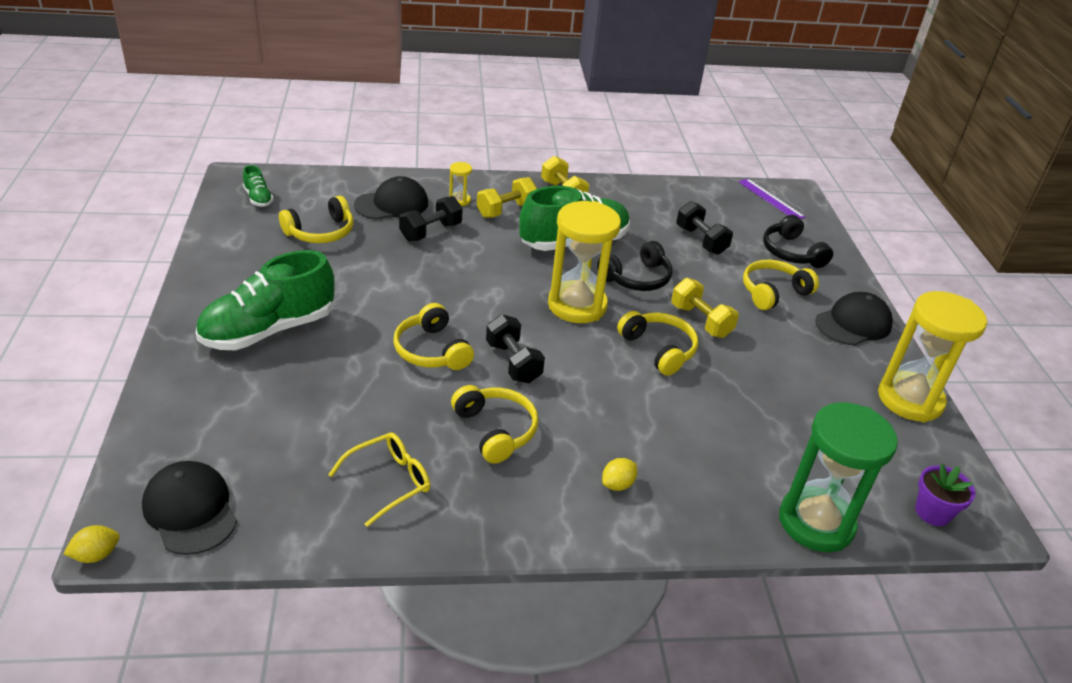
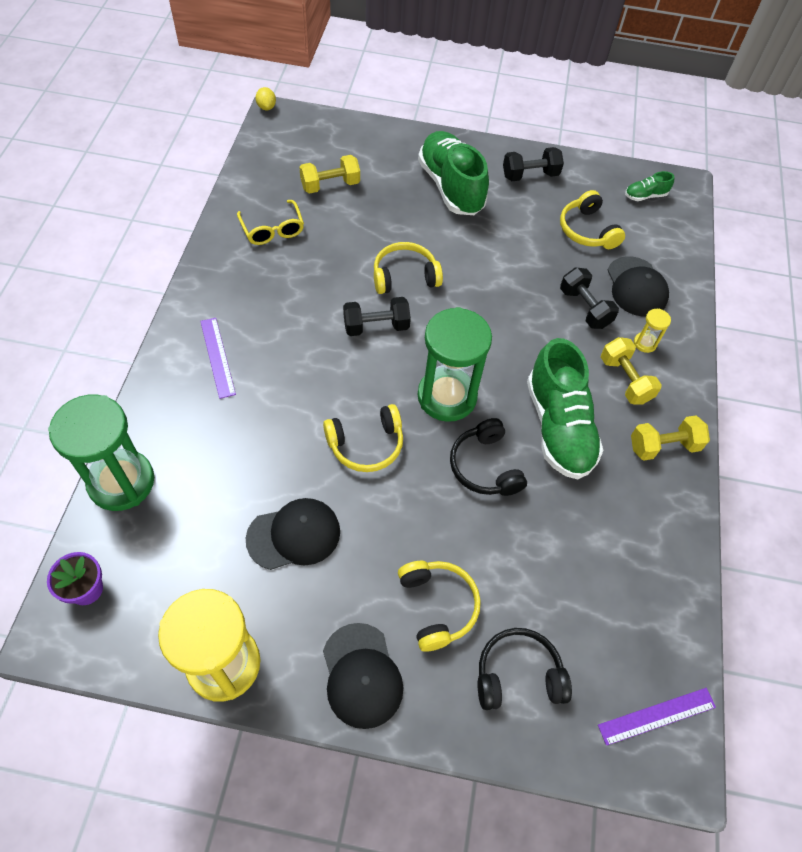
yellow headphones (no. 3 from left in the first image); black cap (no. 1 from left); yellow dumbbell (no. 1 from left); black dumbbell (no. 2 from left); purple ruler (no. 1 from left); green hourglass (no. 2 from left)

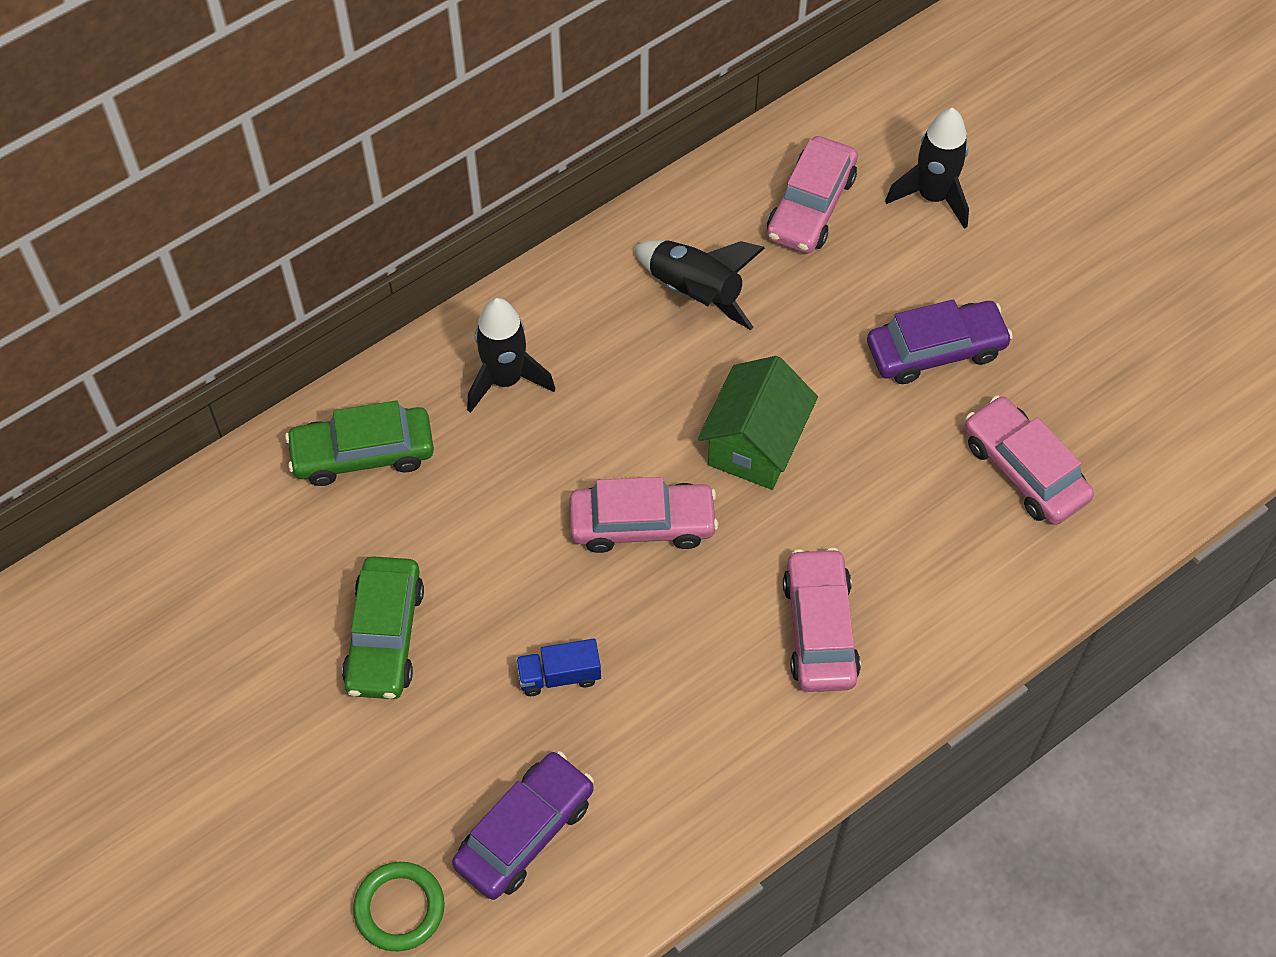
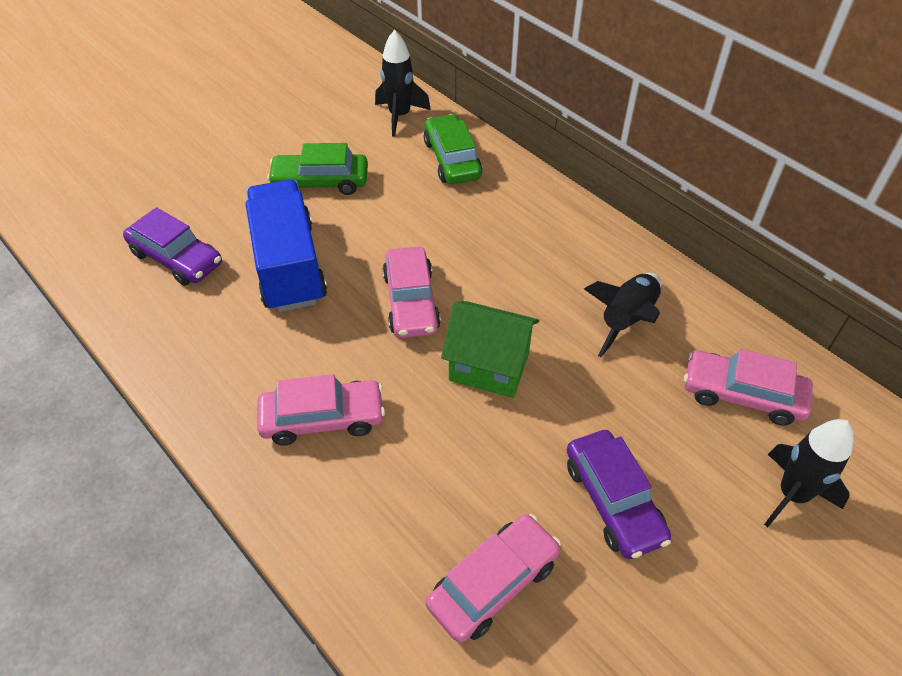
green ring; black rocket (no. 1 from left); blue truck

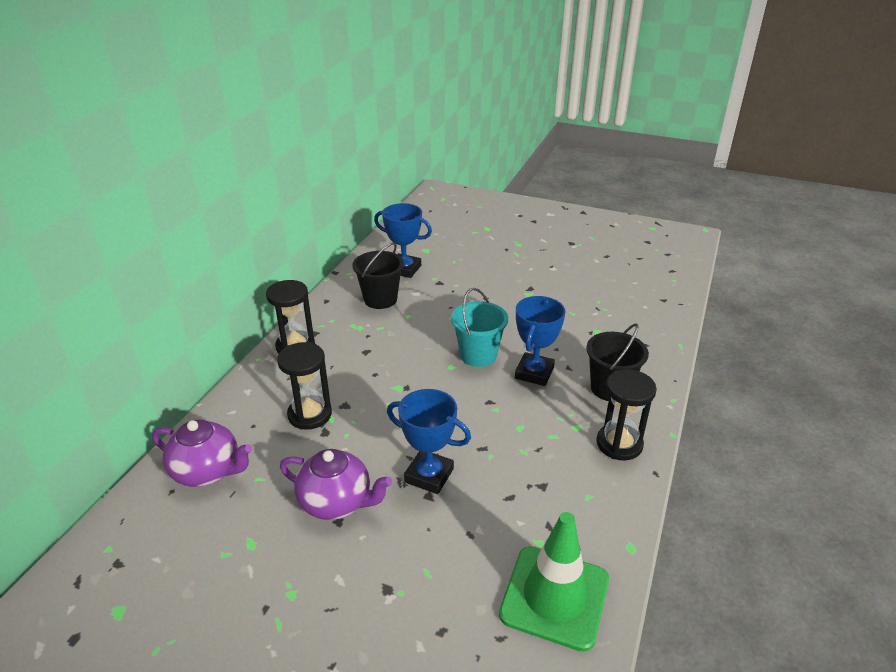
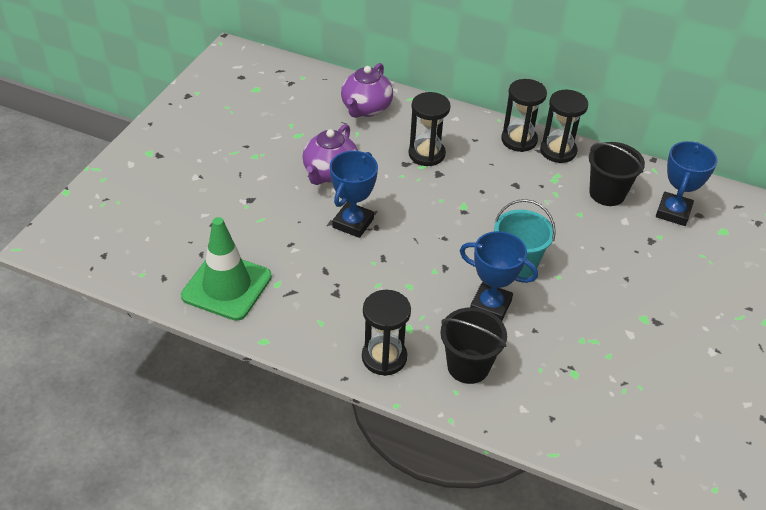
black hourglass (no. 4 from left)

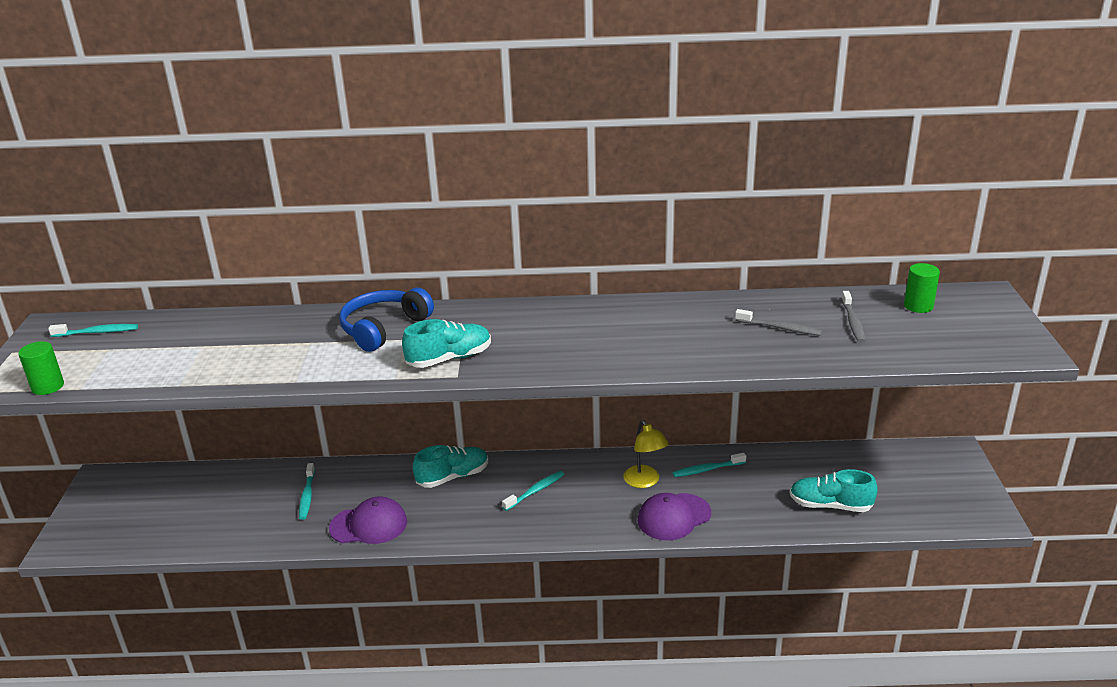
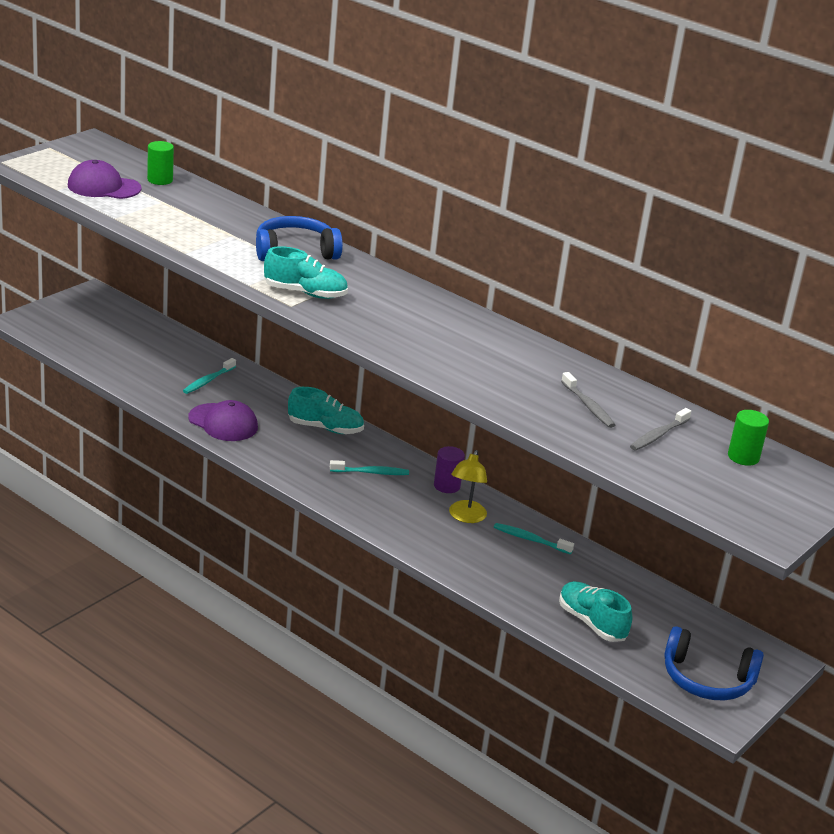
turquoise toothbrush (no. 1 from left in the first image); purple cylinder; blue headphones (no. 2 from left); green cylinder (no. 1 from left); purple cap (no. 1 from left)

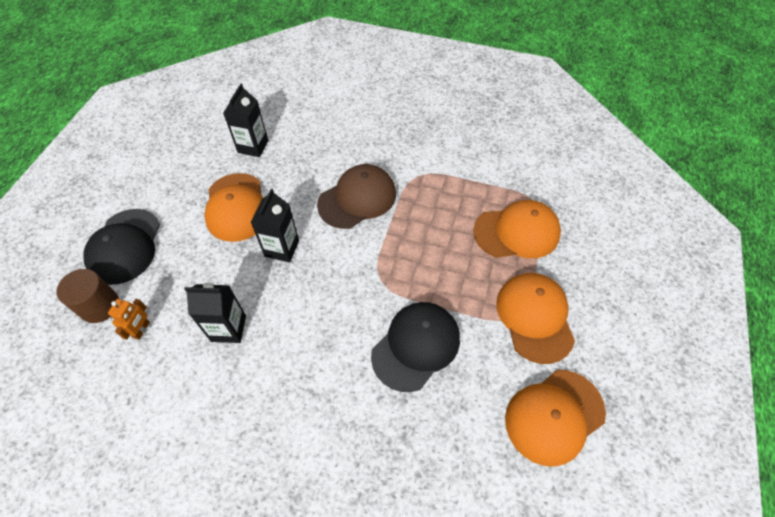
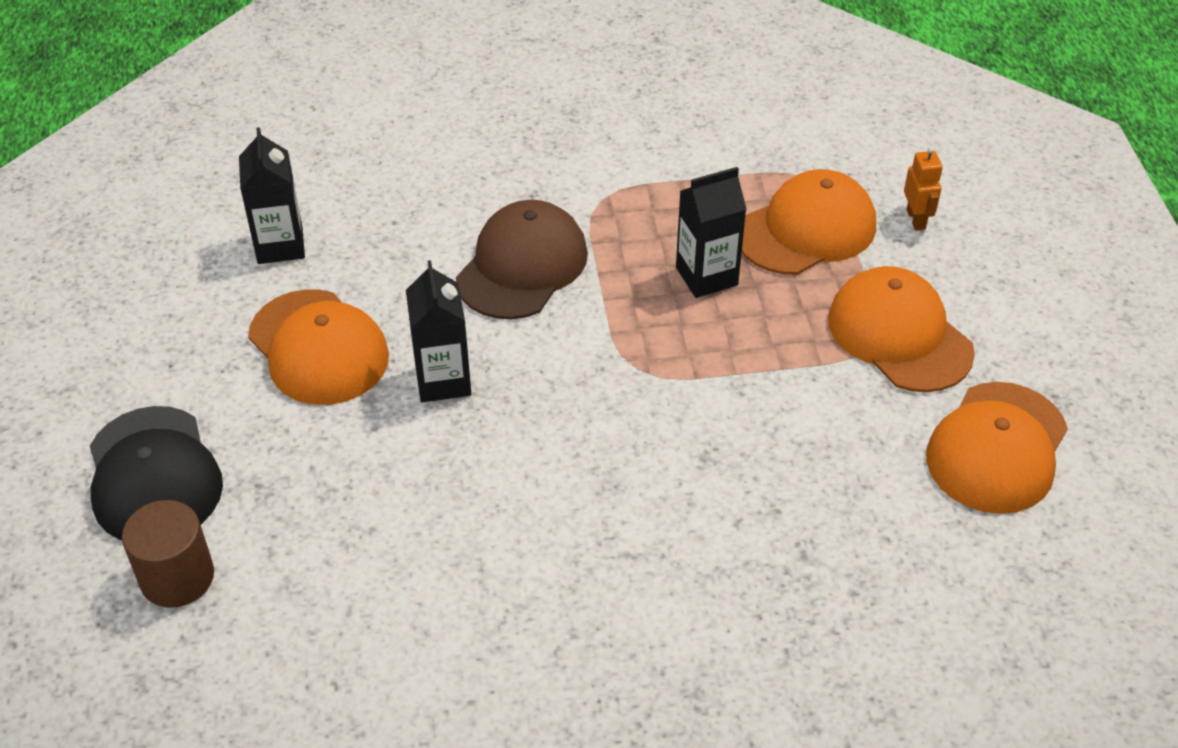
black cap (no. 2 from left in the first image); orange robot; black carton (no. 3 from left)

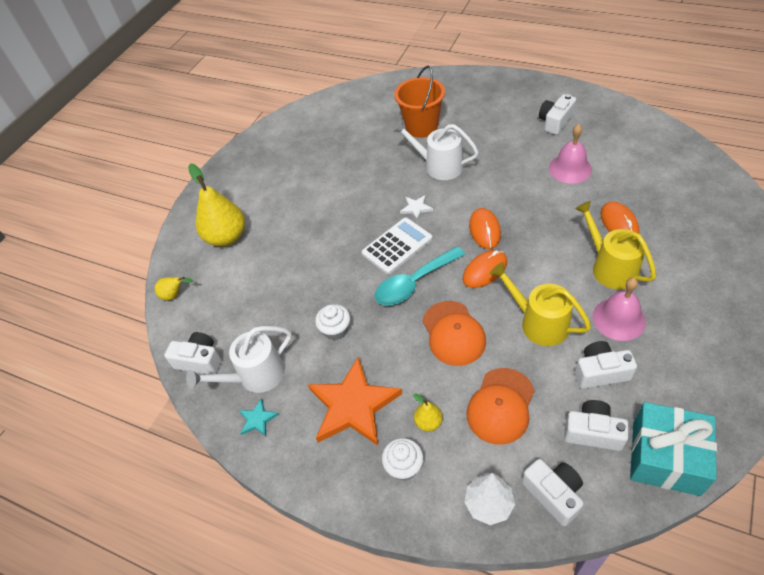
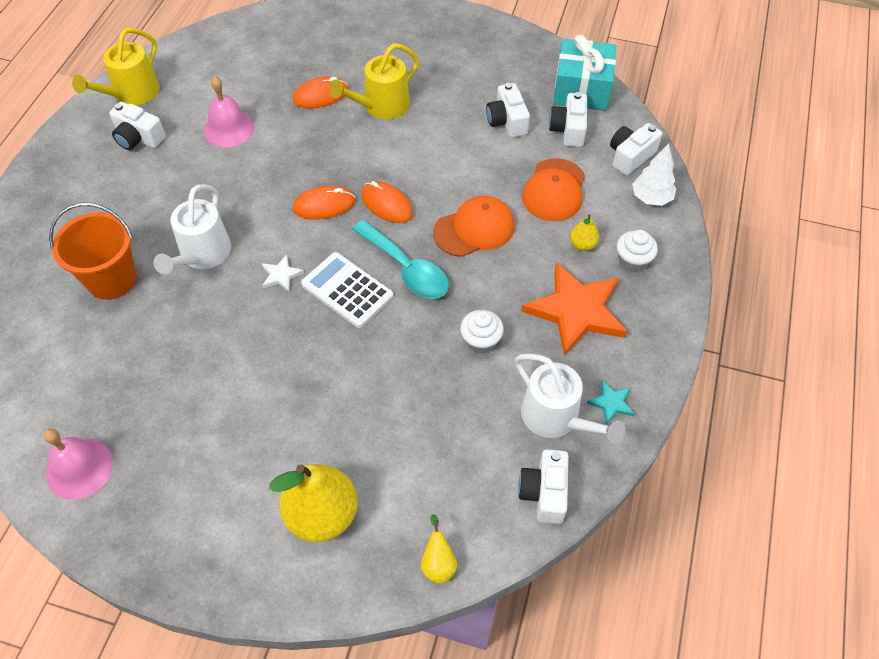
yellow watering can (no. 1 from left); pink bell (no. 1 from left); orange cap (no. 2 from left)

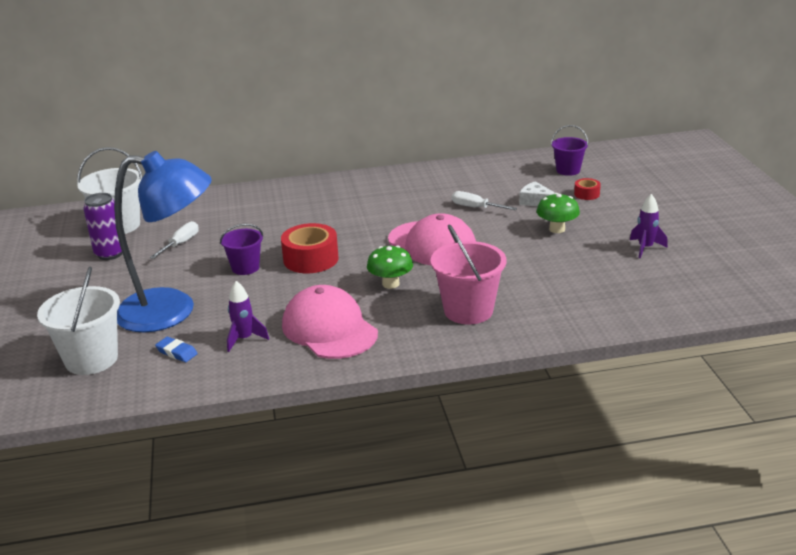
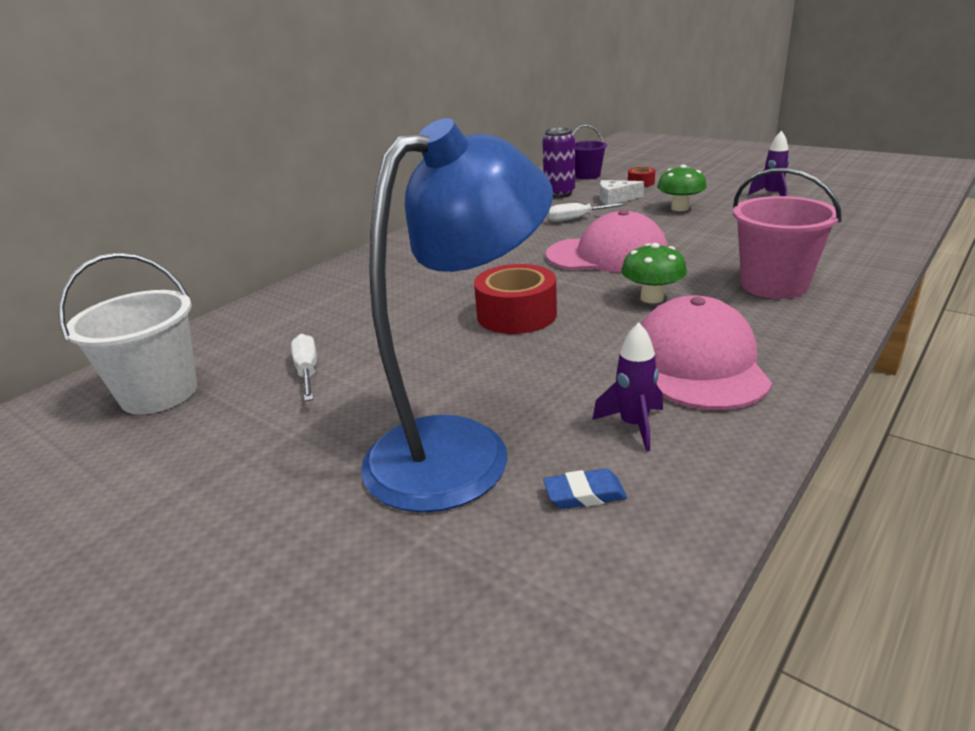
white bucket (no. 1 from left in the first image); purple bucket (no. 1 from left in the first image); purple can; pink cap (no. 2 from left)

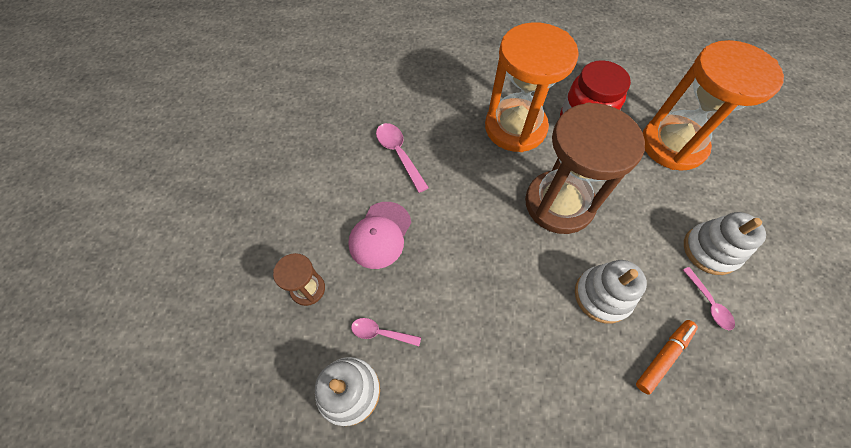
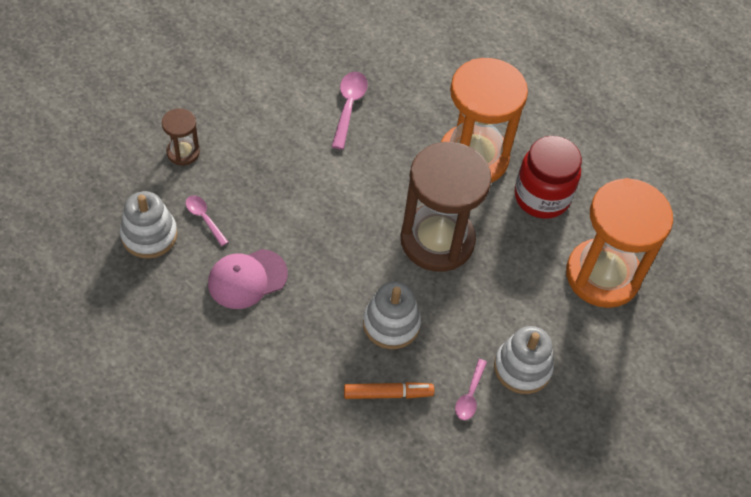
pink cap

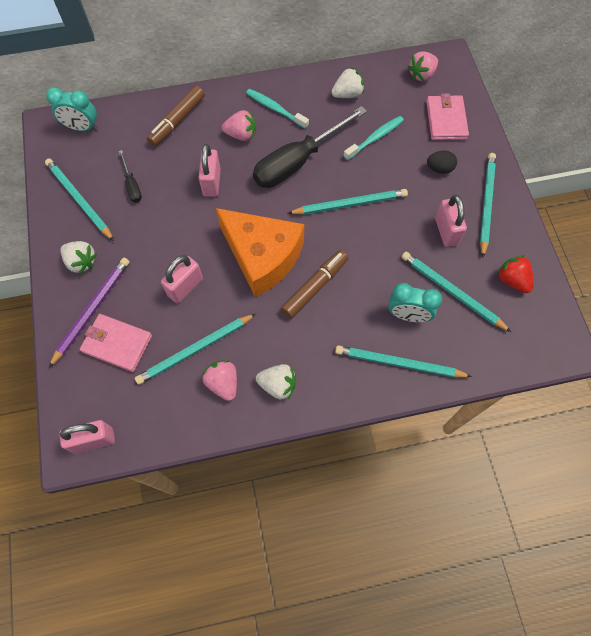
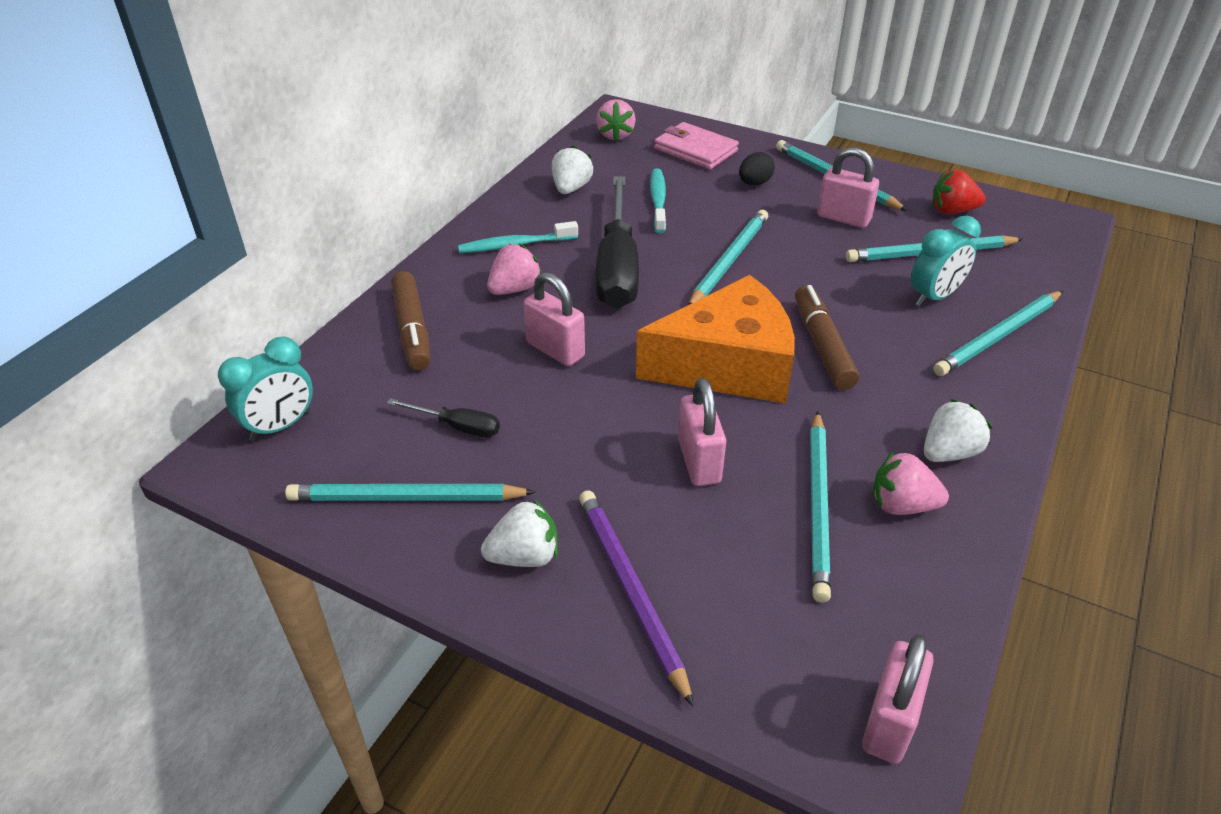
pink wallet (no. 1 from left in the first image)

